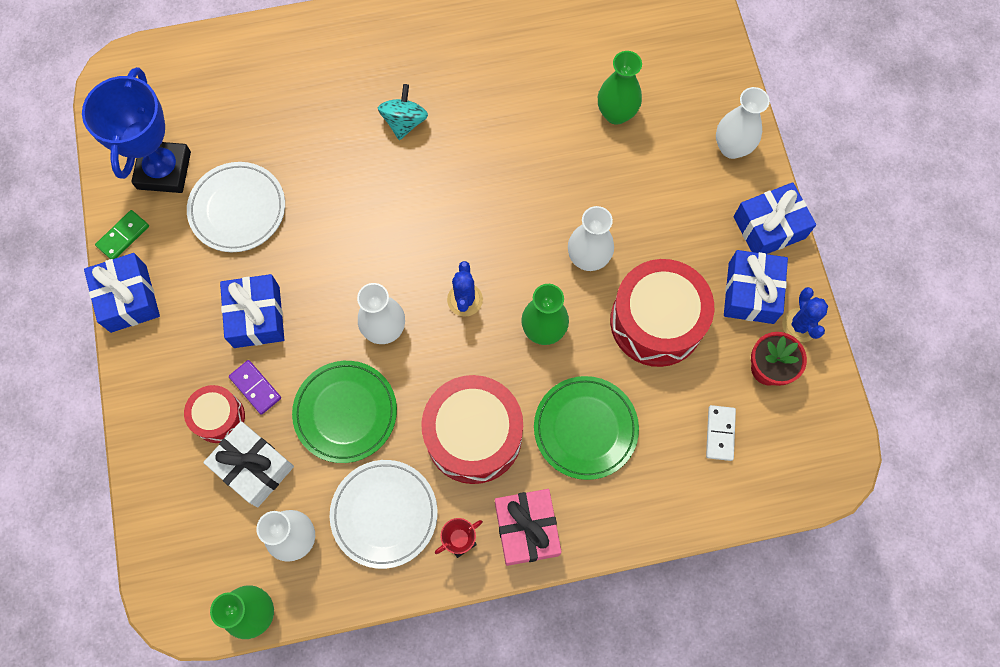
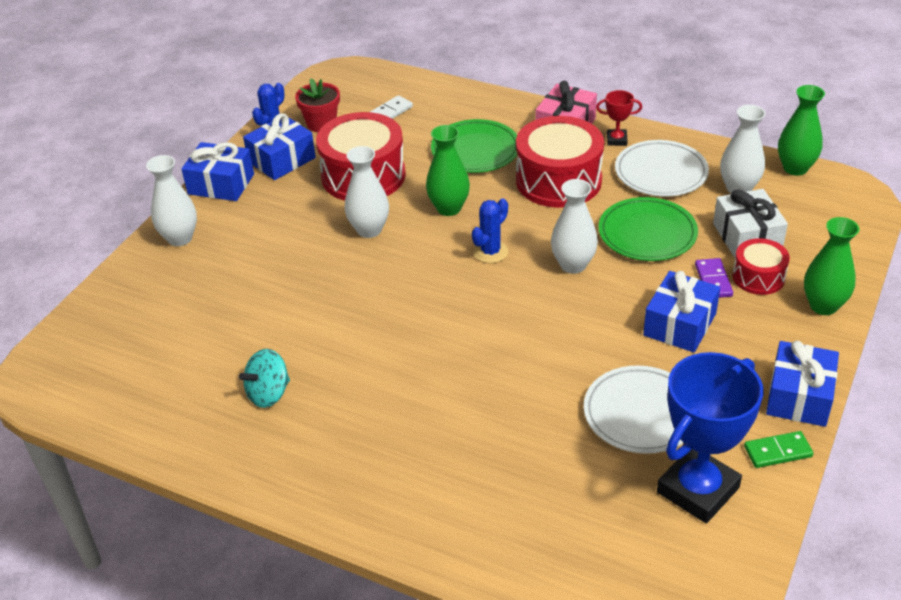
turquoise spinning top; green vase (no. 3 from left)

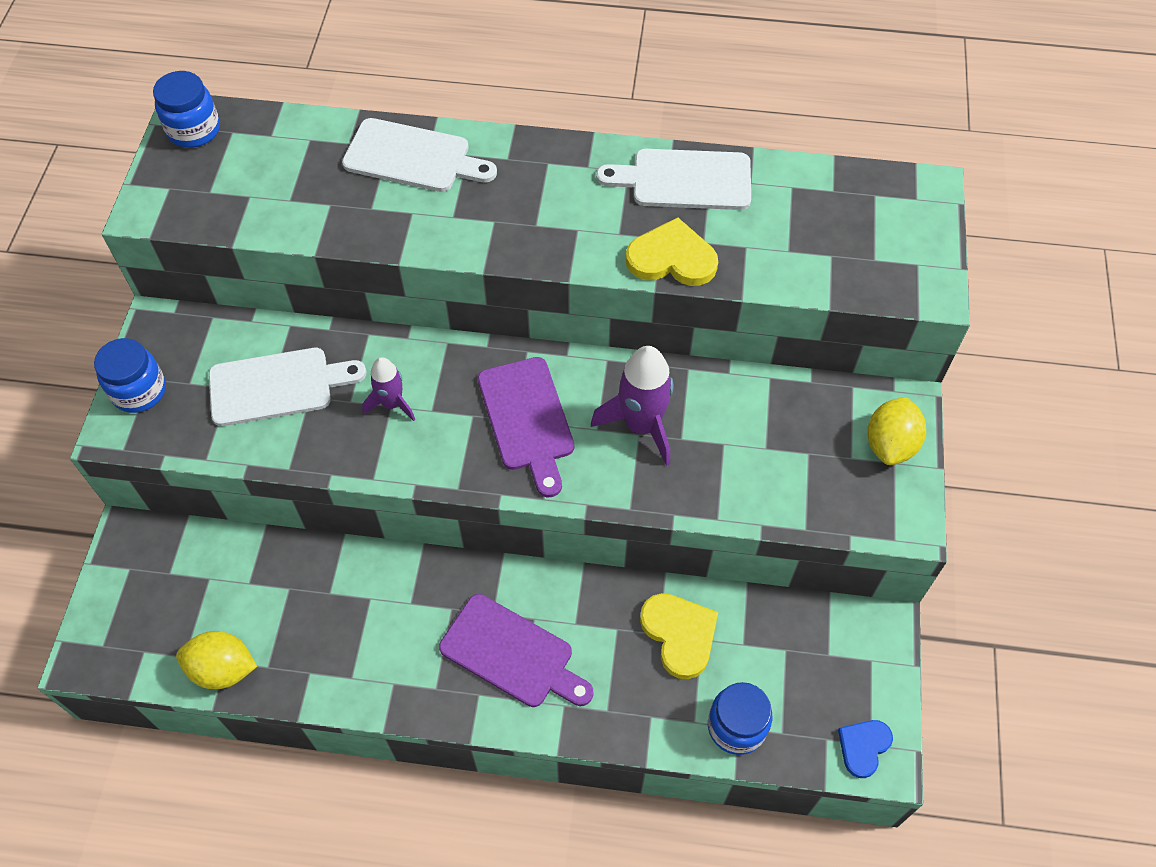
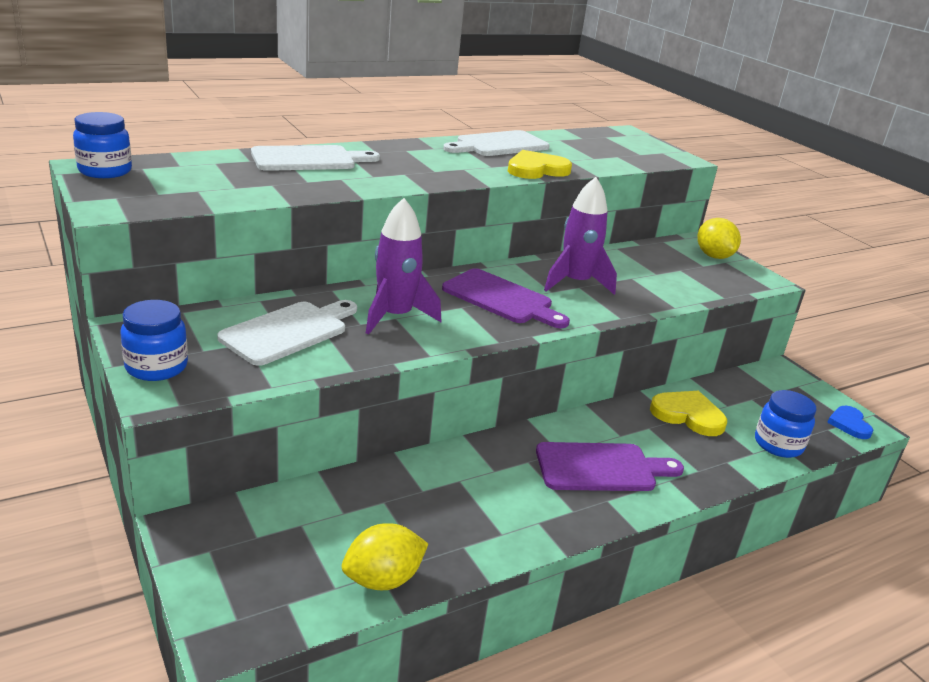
purple rocket (no. 1 from left)

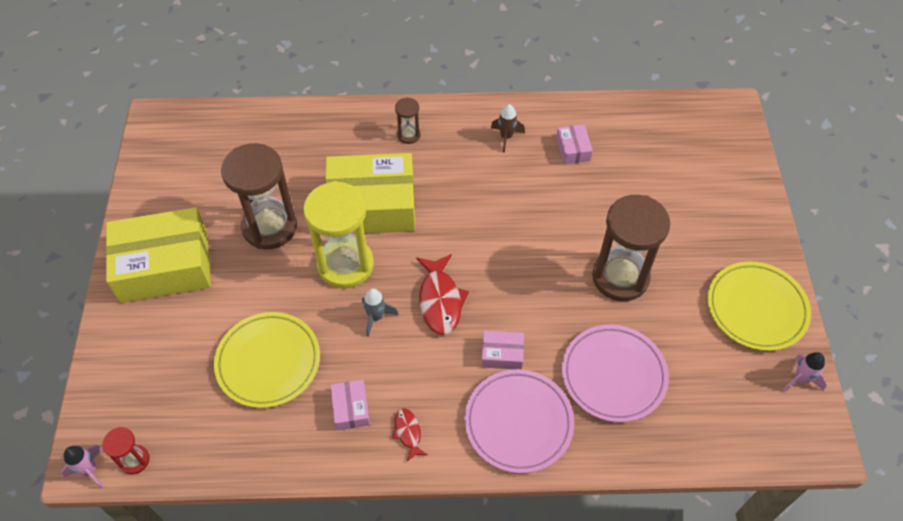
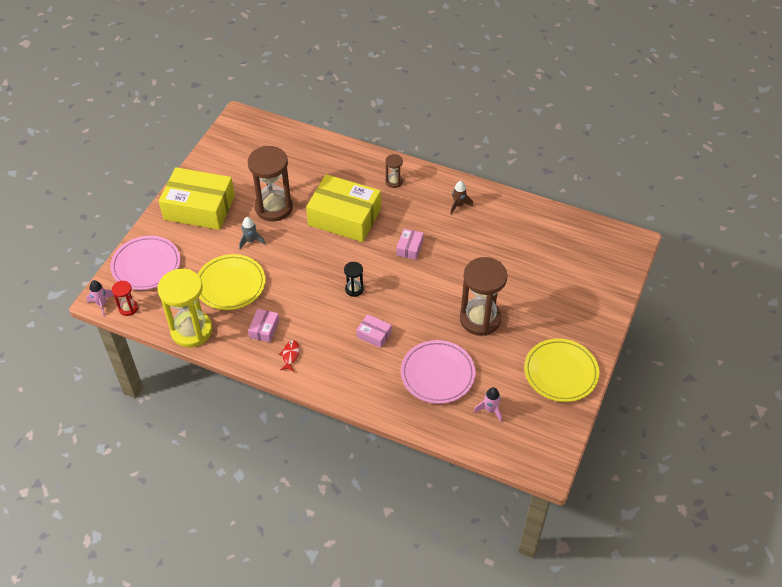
yellow hourglass; grey rocket; pink plate (no. 1 from left); pink box (no. 3 from left); pink rocket (no. 2 from left); black hourglass

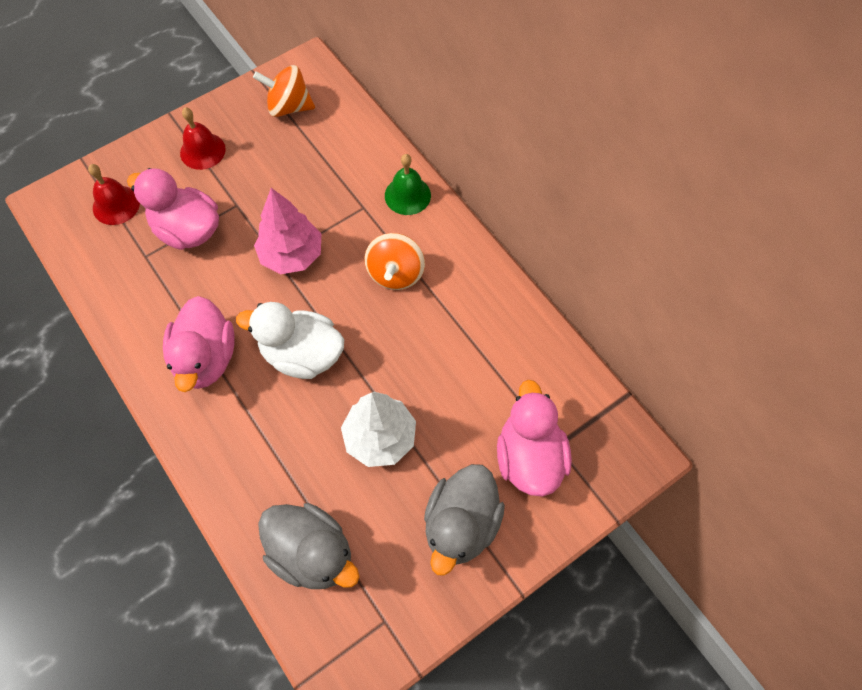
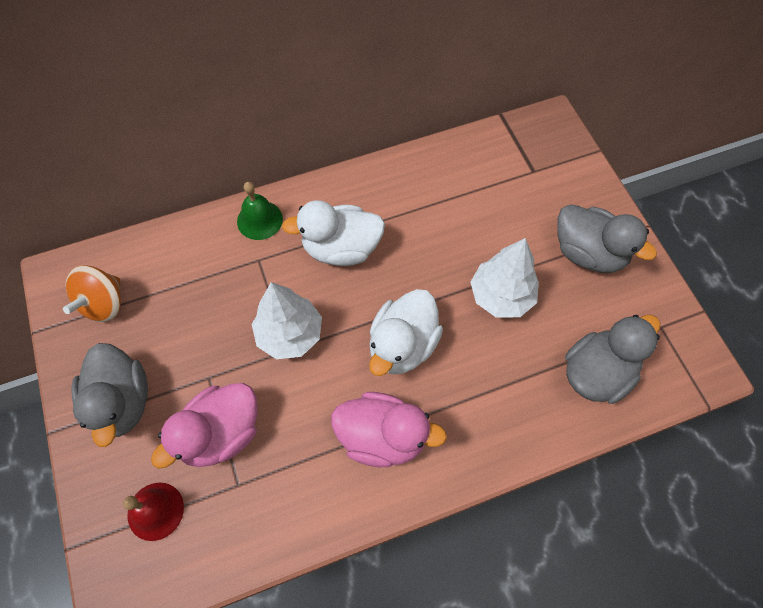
pink duck (no. 3 from left in the first image); grey duck (no. 1 from left); white duck (no. 1 from left); white tree (no. 1 from left)

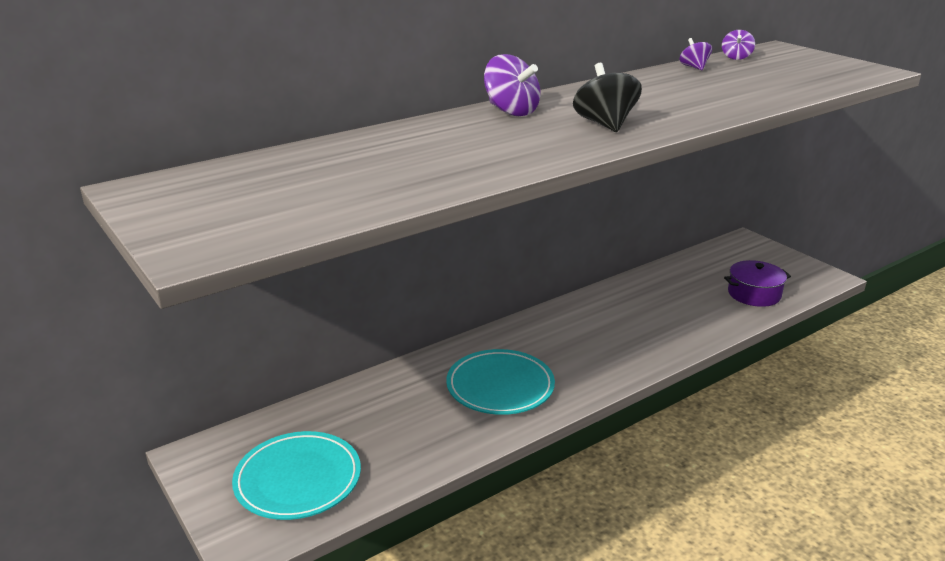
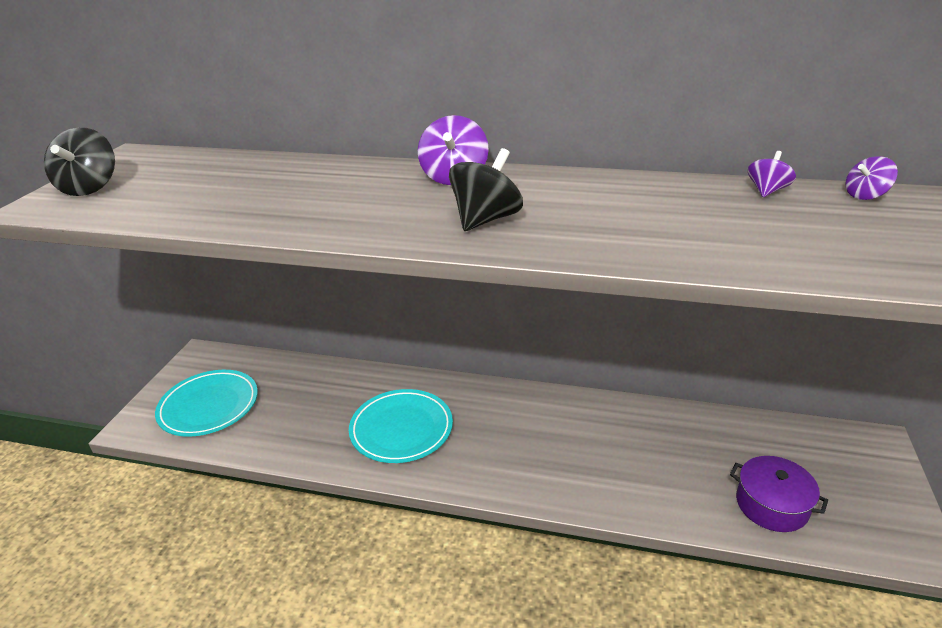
black spinning top (no. 1 from left)

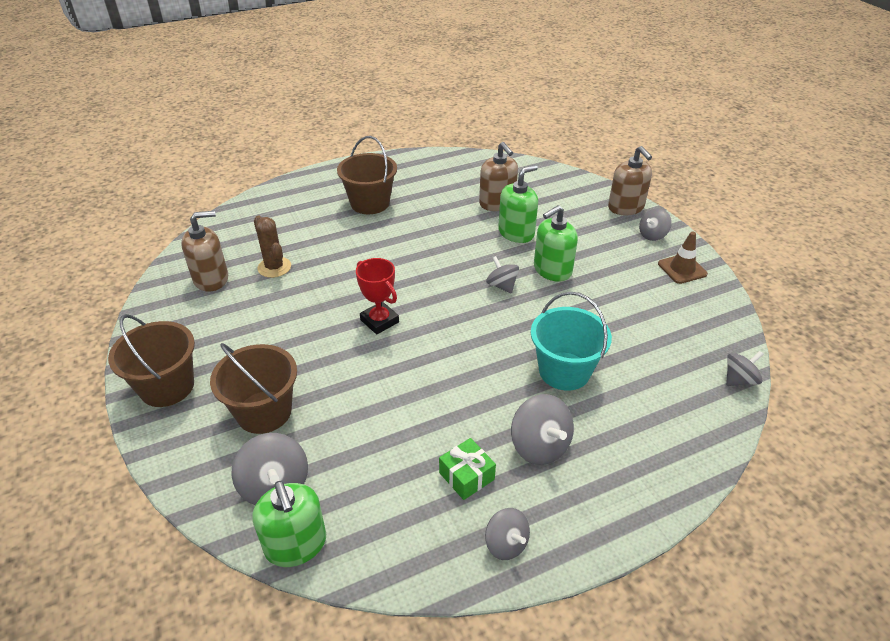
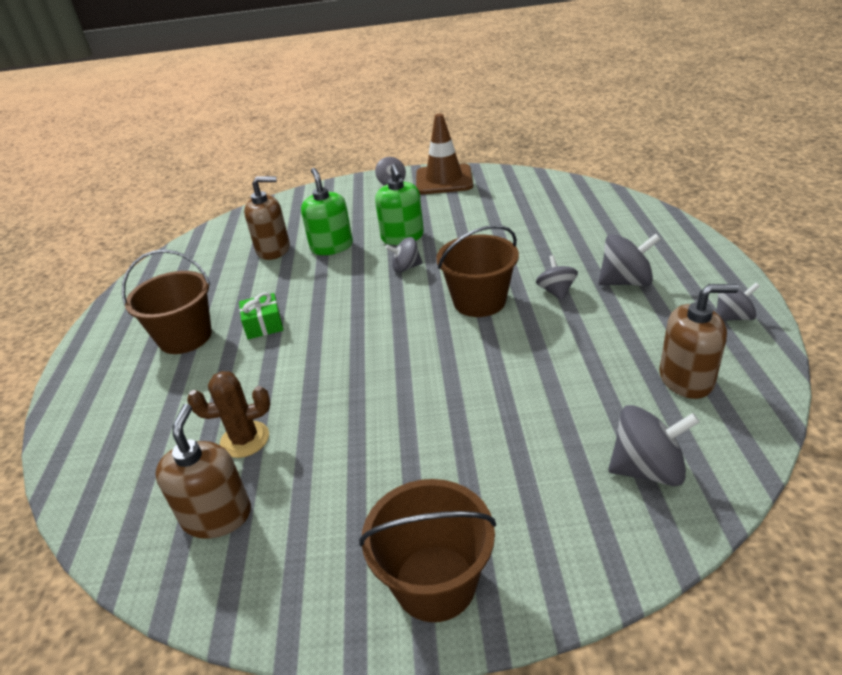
green soap dispenser (no. 1 from left in the first image); red trophy; turquoise bucket; brown bucket (no. 3 from left); green gift; brown soap dispenser (no. 3 from left); grey spinning top (no. 3 from left); brown traffic cone

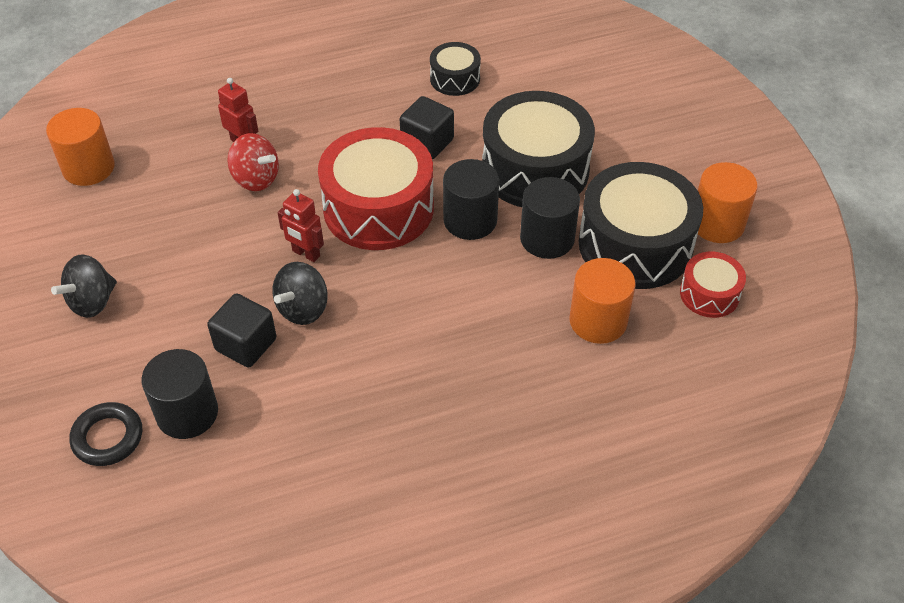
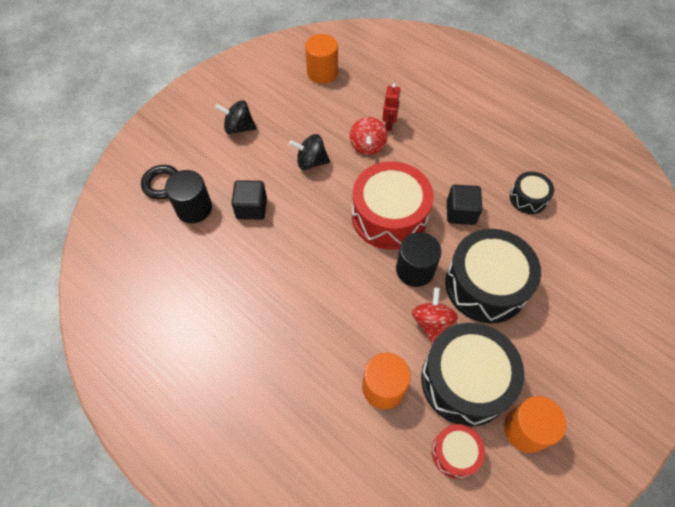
red robot (no. 2 from left in the first image); black spinning top (no. 2 from left); red spinning top (no. 2 from left)

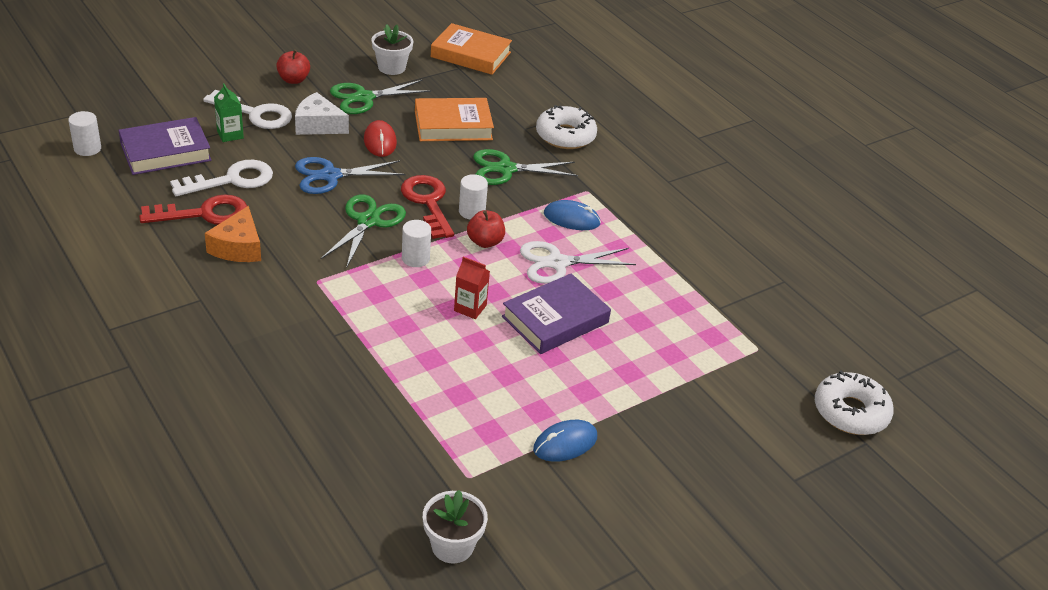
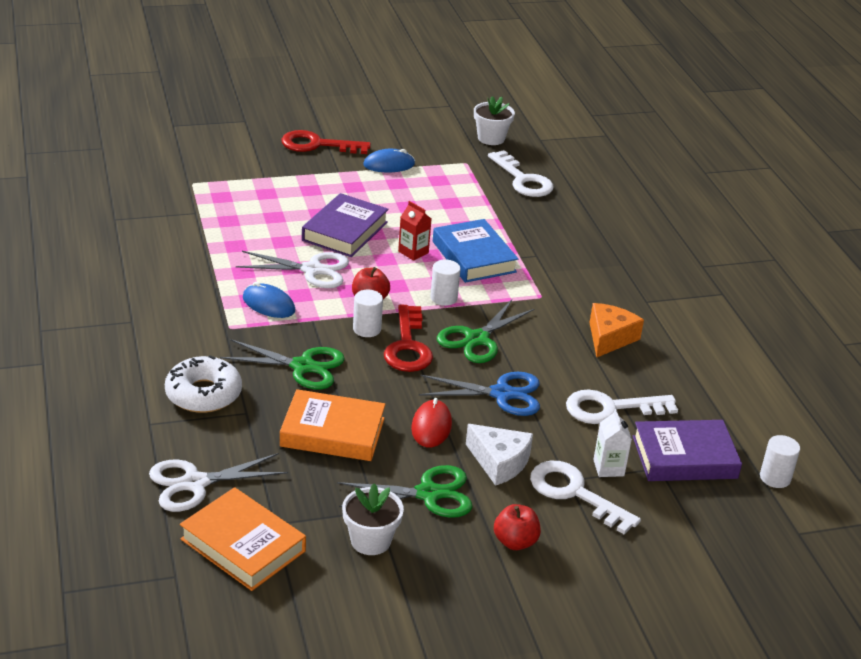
white donut (no. 2 from left in the first image); white scissors (no. 1 from left); blue book; white key (no. 1 from left); red key (no. 1 from left); white carton; purple book (no. 1 from left)

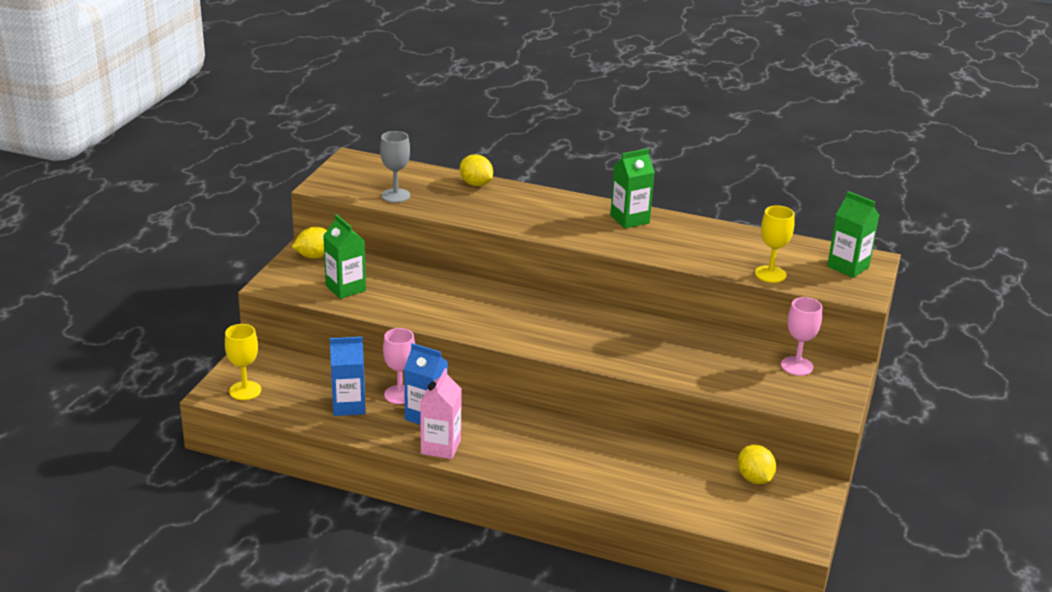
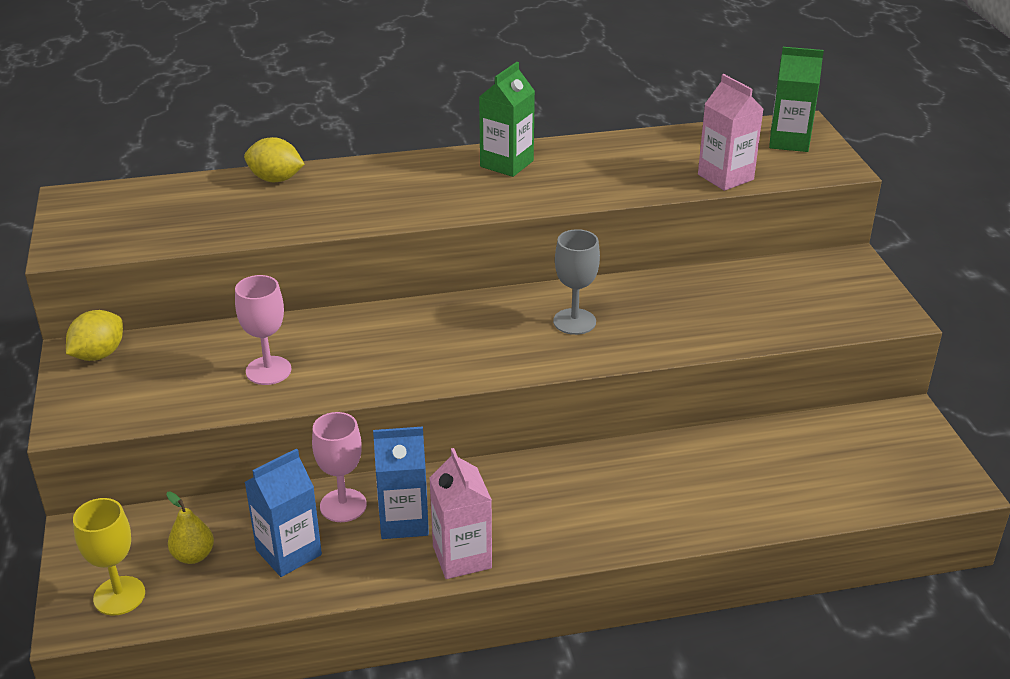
green carton (no. 1 from left in the first image); yellow lemon (no. 3 from left in the first image); yellow pear; grey goblet; pink goblet (no. 1 from left); pink carton (no. 2 from left)

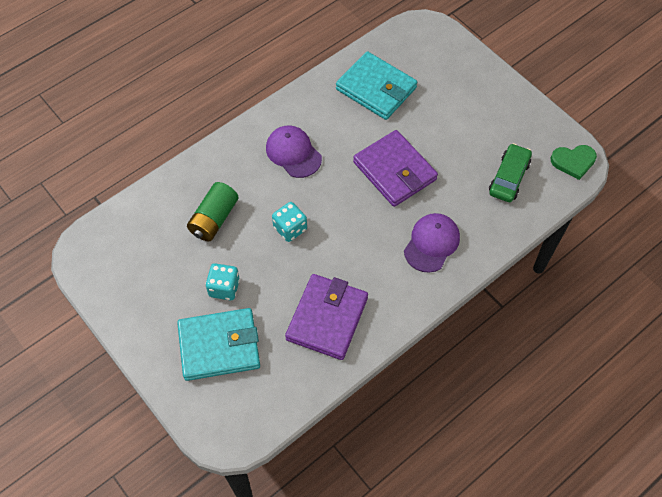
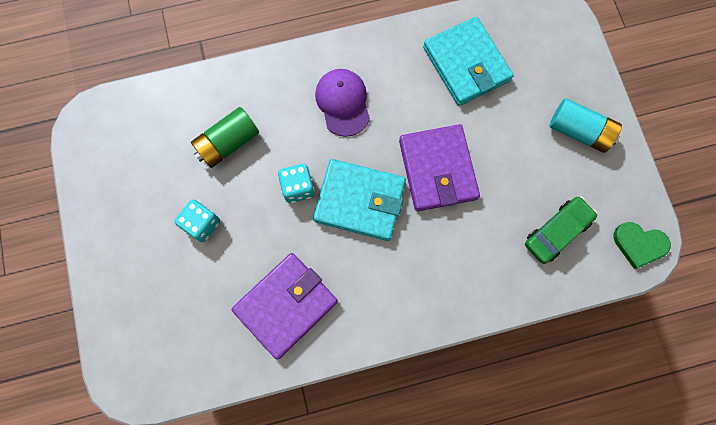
purple cap (no. 2 from left in the first image); turquoise battery; turquoise wallet (no. 1 from left)

